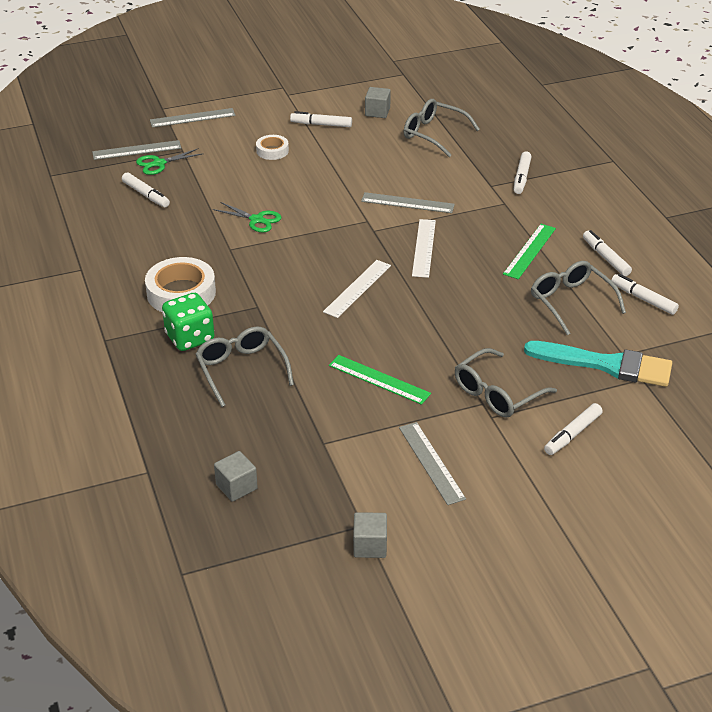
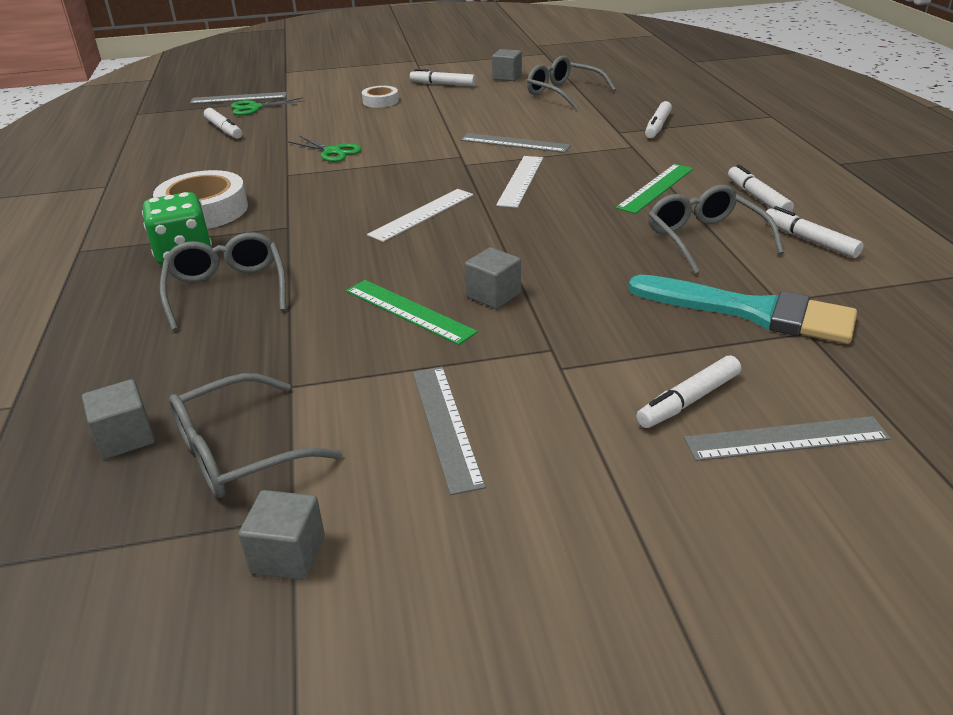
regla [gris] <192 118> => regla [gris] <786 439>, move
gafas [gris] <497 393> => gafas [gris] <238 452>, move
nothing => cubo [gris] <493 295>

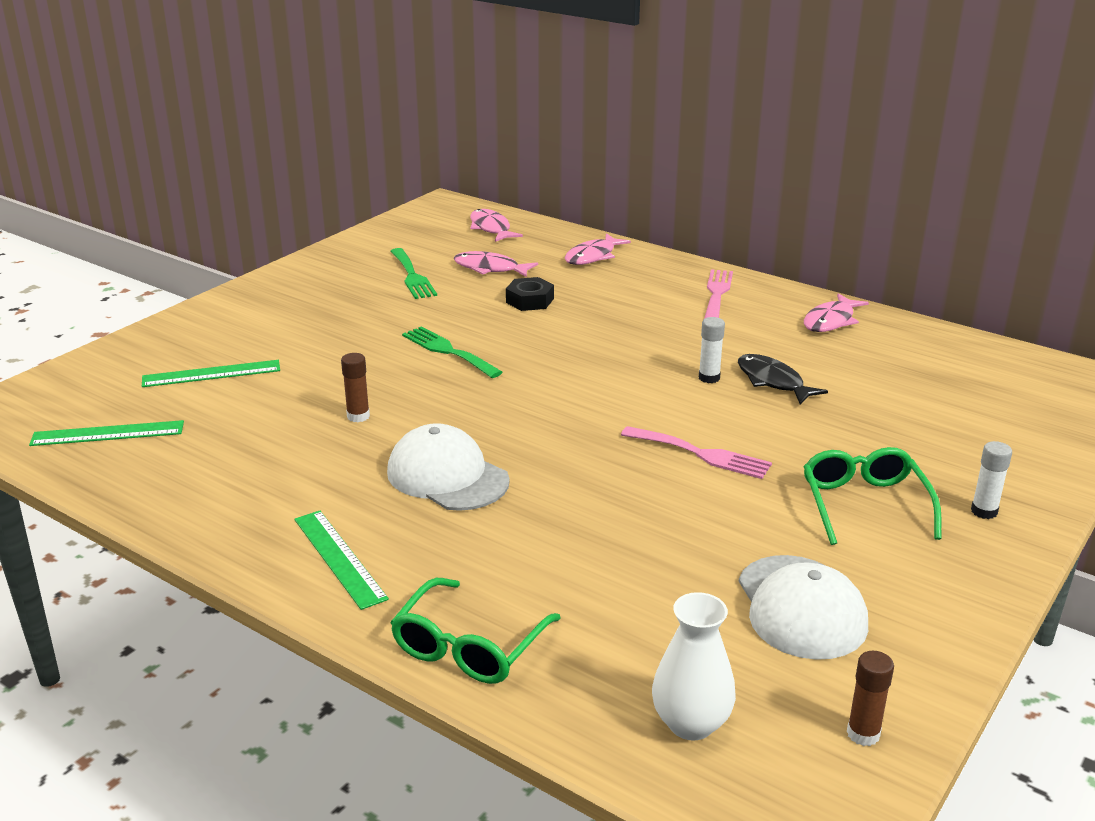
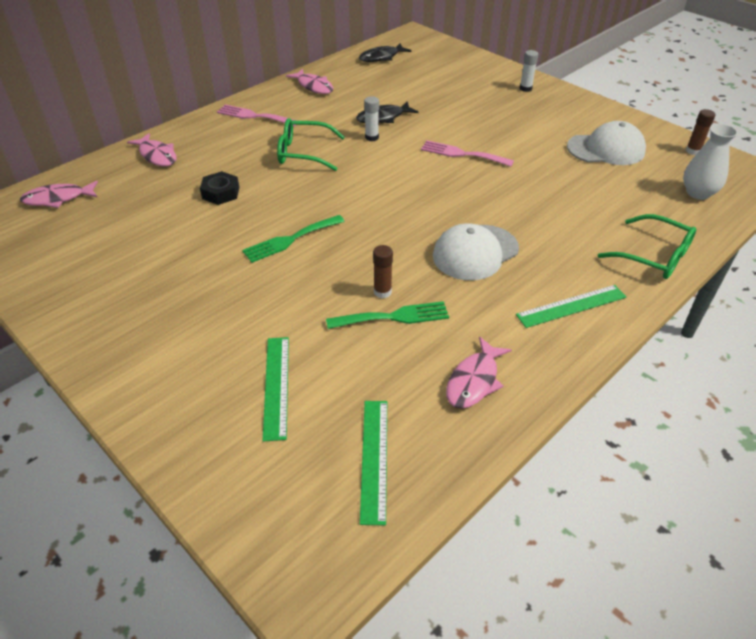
tenedor [verde] <412 276> => tenedor [verde] <393 317>, move
pez [rosa] <490 268> => pez [rosa] <474 381>, move
tenedor [rosa] <701 454> => tenedor [rosa] <462 154>, 105 degrees counterclockwise
gafas [verde] <864 503> => gafas [verde] <302 153>, move
nothing => pez [negro] <381 57>

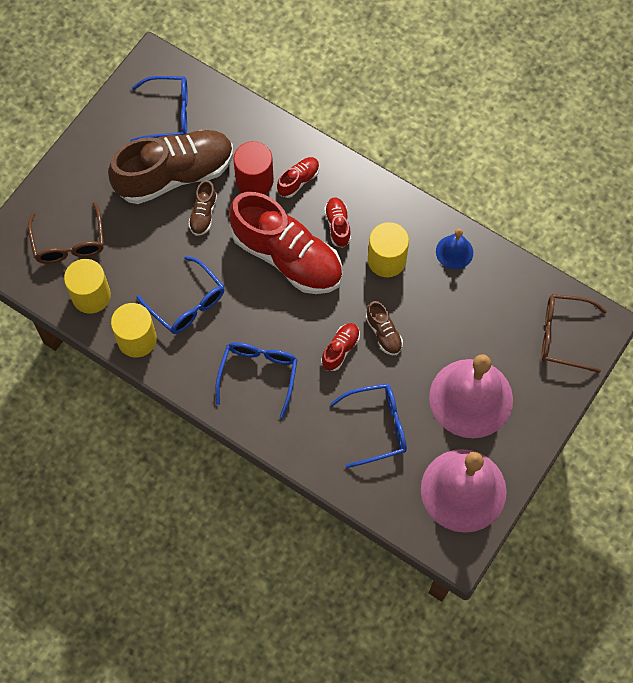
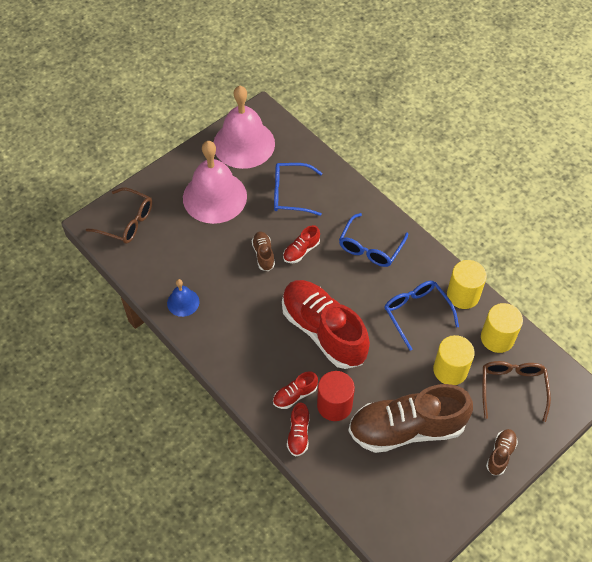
gafas [azul] <169 114> => nothing
zapato [marrón] <203 214> => zapato [marrón] <500 454>, move
zapato [rojo] <338 225> => zapato [rojo] <298 434>, move
cilindro [amarillo] <386 260> => cilindro [amarillo] <450 370>, move

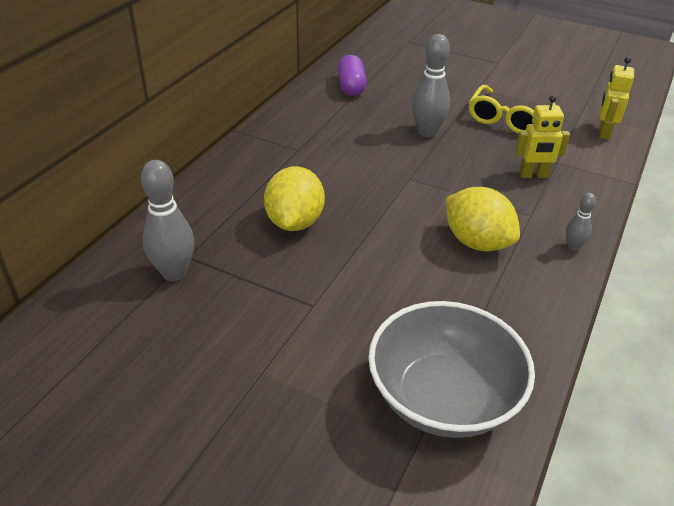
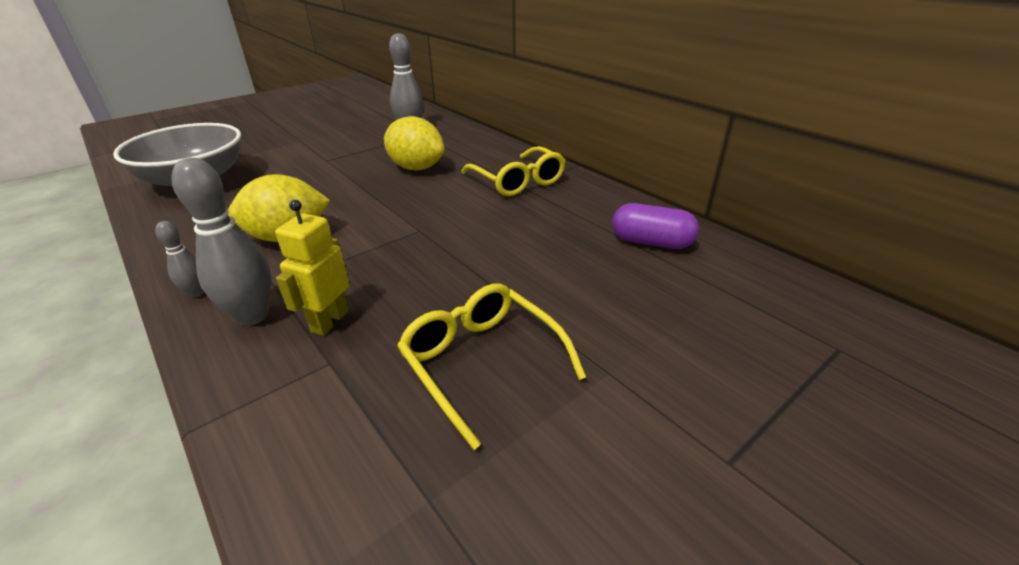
bolo [gris] <427 132> => bolo [gris] <253 316>, move
robot [amarillo] <604 132> => nothing
nothing => gafas [amarillo] <517 181>

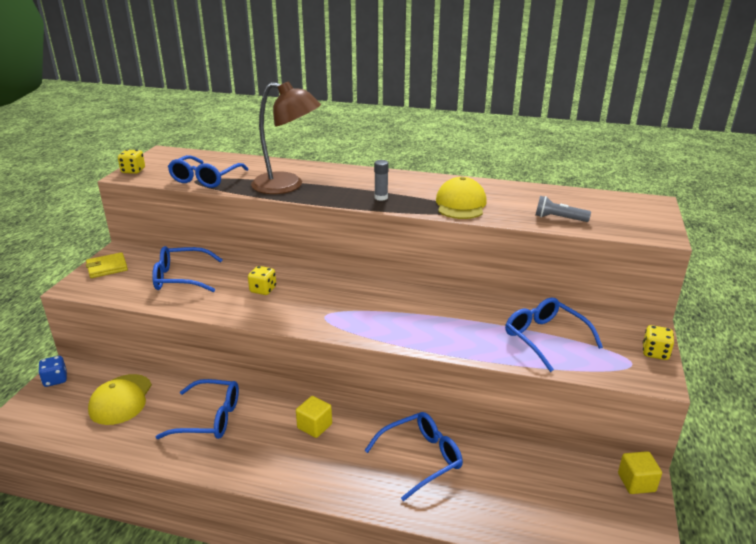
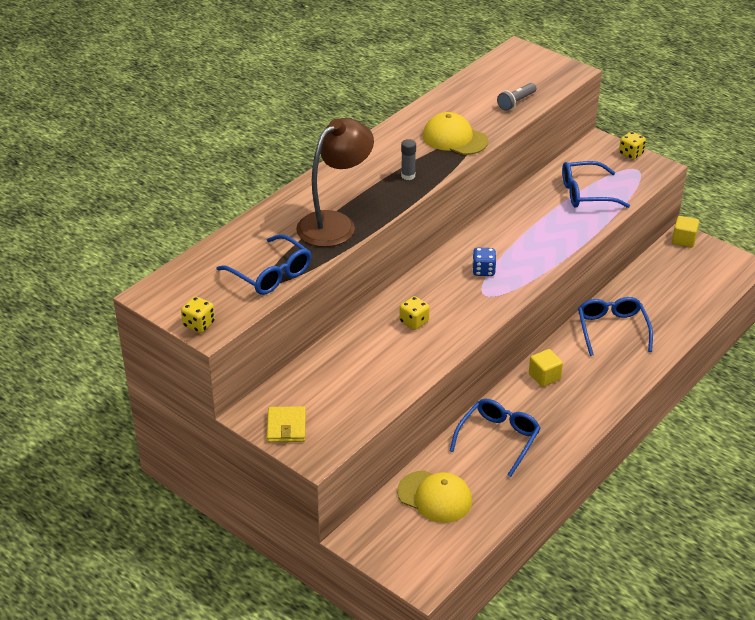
gafas [azul] <181 278> => nothing
dado [azul] <55 380> => dado [azul] <483 271>, move

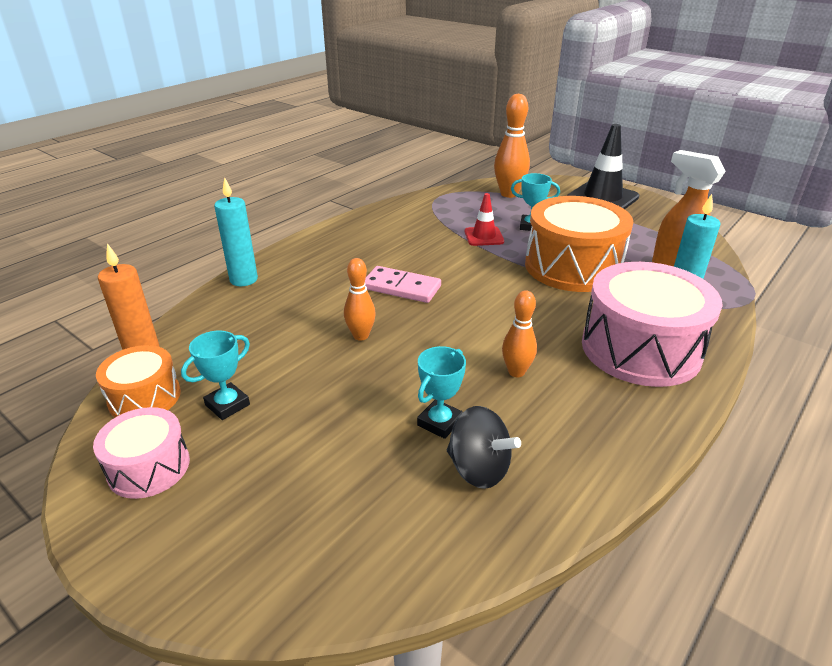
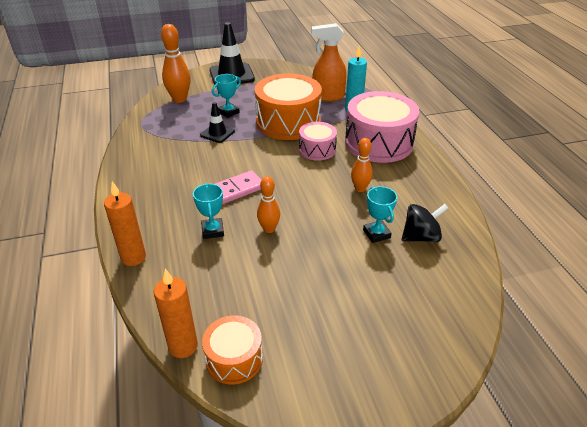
vela [turquesa] <243 280> => vela [naranja] <133 257>
cono de tráfico [rojo] <484 236> => cono de tráfico [negro] <217 133>
trofeo [turquesa] <227 405> => trofeo [turquesa] <212 231>, move
tambor [rosa] <149 467> => tambor [rosa] <317 149>, move

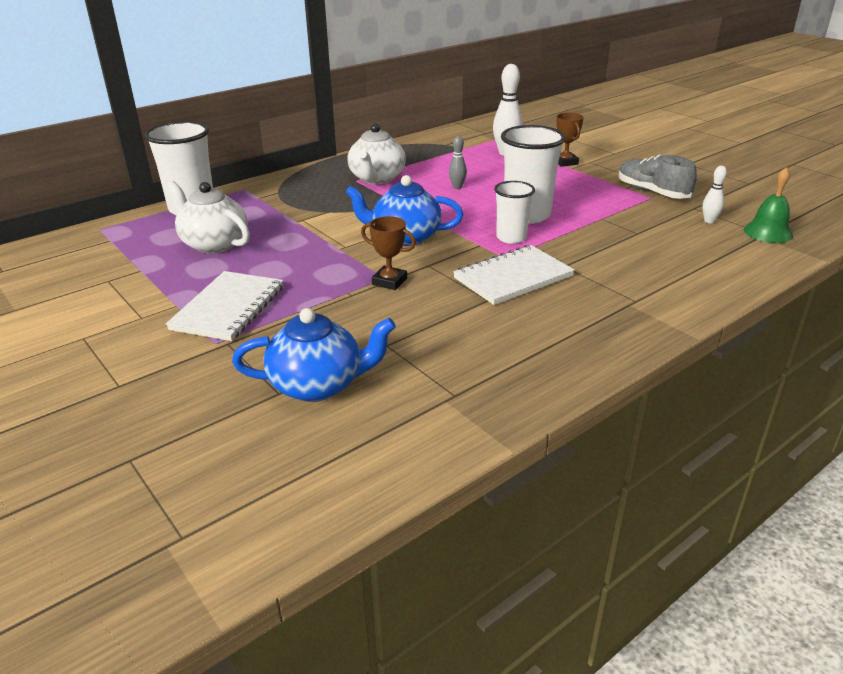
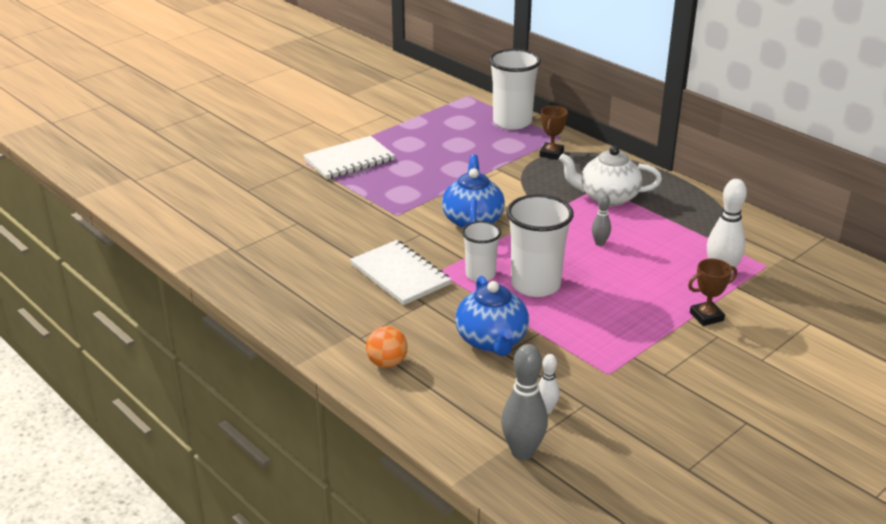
zapato [gris] <652 192> => nothing
campana [verde] <768 232> => bolo [gris] <522 452>
tetera [blanco] <214 244> => nothing
trofeo [marrón] <389 281> => trofeo [marrón] <551 154>, move
cuaderno [blanco] <228 308> => cuaderno [blanco] <349 160>, 45 degrees counterclockwise
tetera [azul] <318 385> => tetera [azul] <492 340>, move
nothing => pelota [naranja] <387 363>

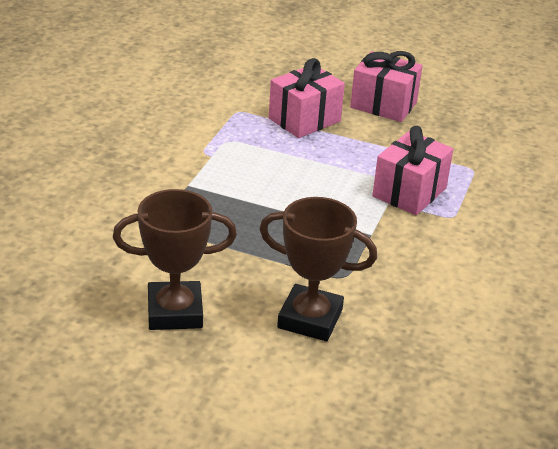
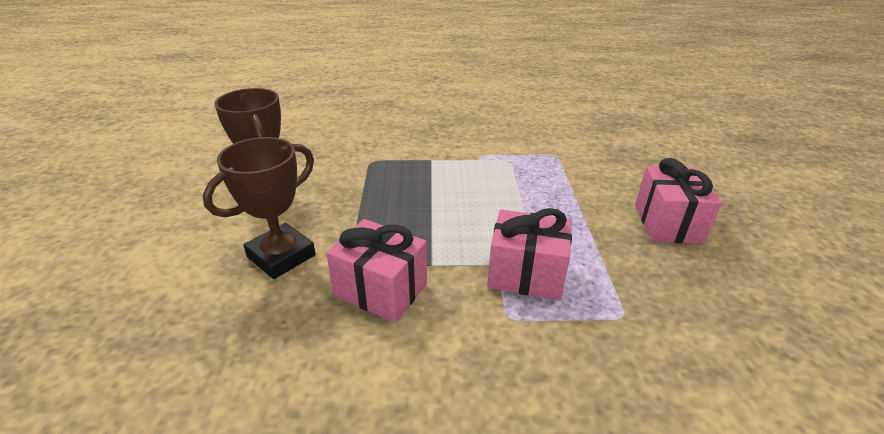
regalo [rosa] <304 120> => regalo [rosa] <381 290>, move
trofeo [marrón] <310 319> => trofeo [marrón] <281 256>, 45 degrees clockwise

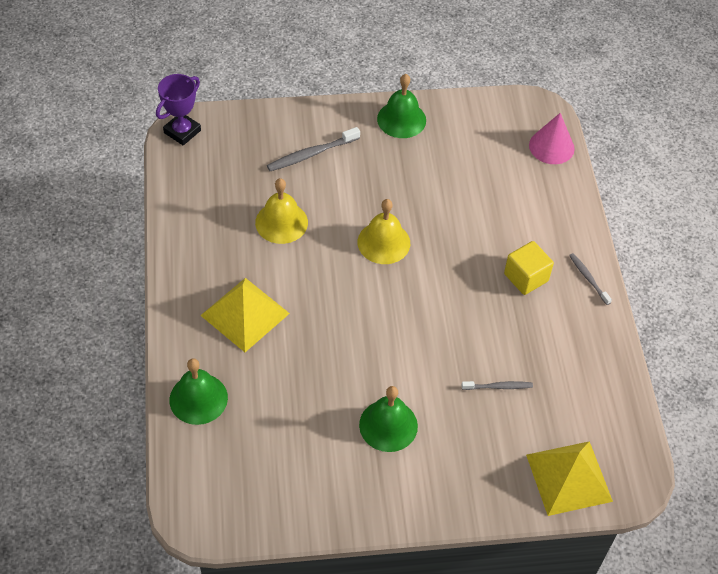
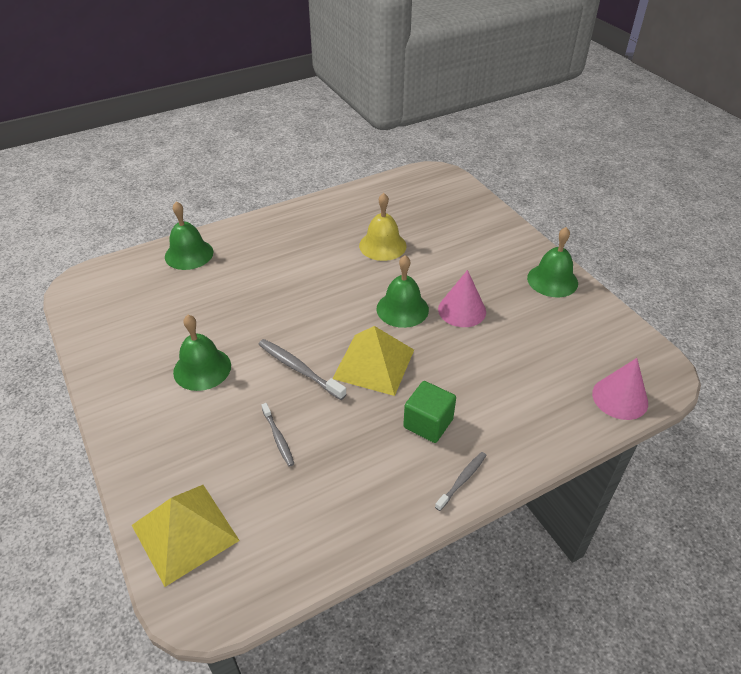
trofeo [morado] <182 131> => nothing
cepillo de dientes [gris] <311 154> => cepillo de dientes [gris] <299 369>, move
campana [amarillo] <383 242> => campana [verde] <402 309>
cubo [amarillo] <526 277> => cubo [verde] <428 423>
pirámide [amarillo] <245 314> => pirámide [amarillo] <374 363>, move
nothing => cono [rosa] <462 310>

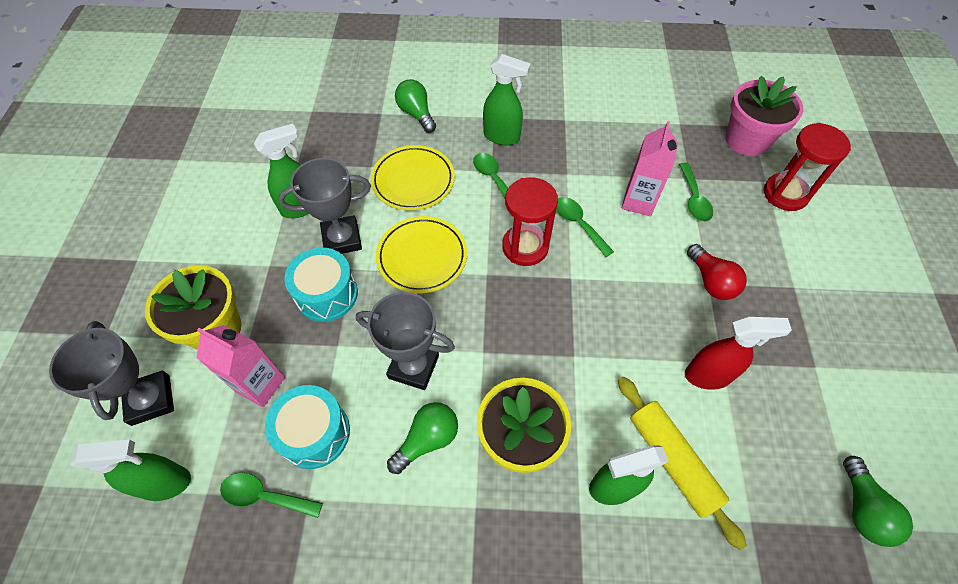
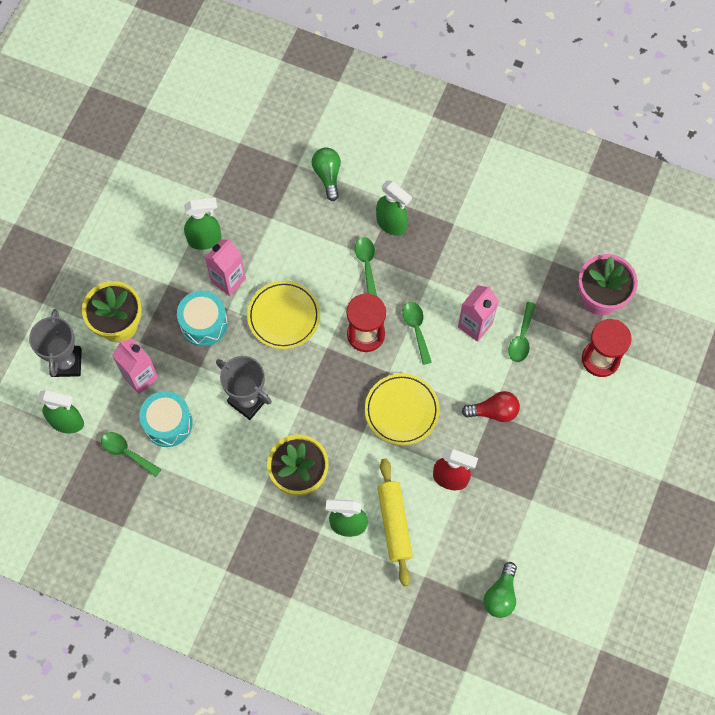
plato [amarillo] <413 181> => plato [amarillo] <401 410>, move
trofeo [gris] <342 239> => cartón de leche [rosa] <228 280>
bombilla [rojo] <711 281> => bombilla [rojo] <494 411>, 90 degrees counterclockwise
bombilla [verde] <427 440> => nothing

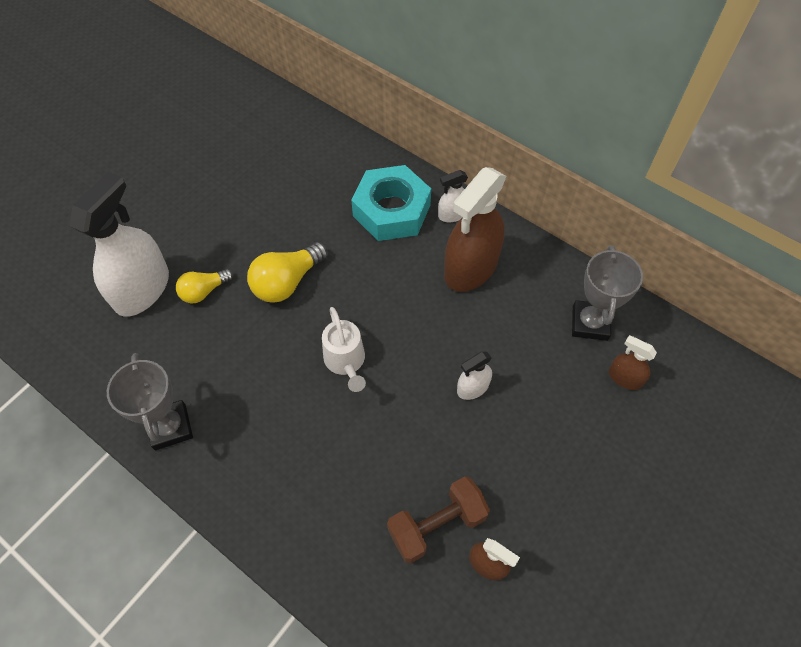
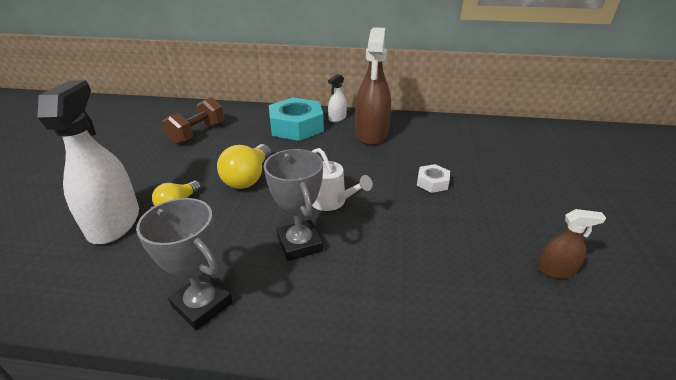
trofeo [gris] <590 323> => trofeo [gris] <299 244>, move
pulverizador [marrón] <624 378> => nothing
pulverizador [blanco] <472 388> => tuerca [blanco] <432 182>
mancuerna [marrón] <437 525> => mancuerna [marrón] <198 133>, move

